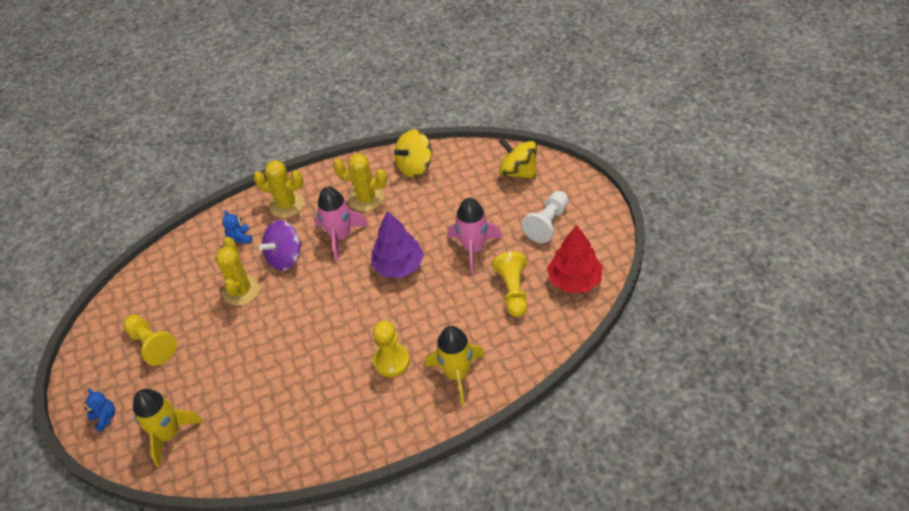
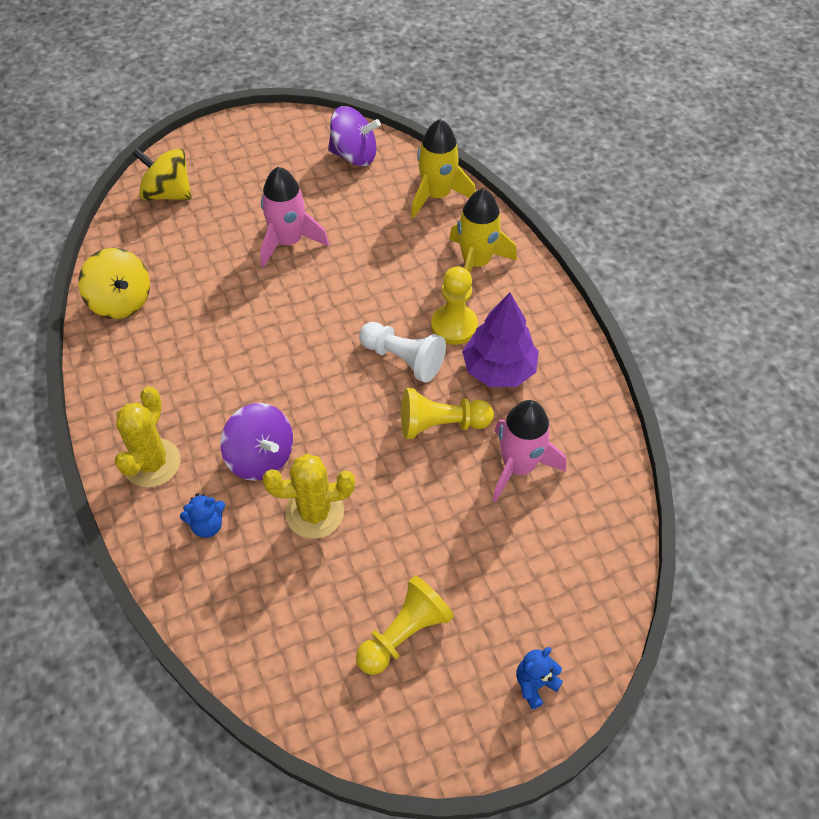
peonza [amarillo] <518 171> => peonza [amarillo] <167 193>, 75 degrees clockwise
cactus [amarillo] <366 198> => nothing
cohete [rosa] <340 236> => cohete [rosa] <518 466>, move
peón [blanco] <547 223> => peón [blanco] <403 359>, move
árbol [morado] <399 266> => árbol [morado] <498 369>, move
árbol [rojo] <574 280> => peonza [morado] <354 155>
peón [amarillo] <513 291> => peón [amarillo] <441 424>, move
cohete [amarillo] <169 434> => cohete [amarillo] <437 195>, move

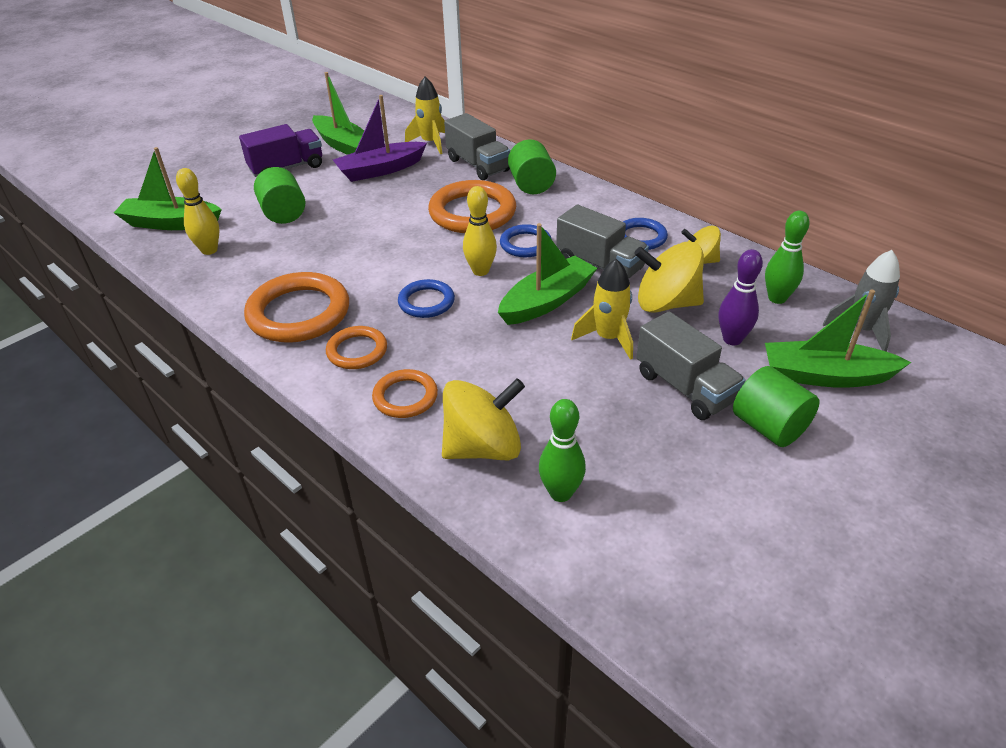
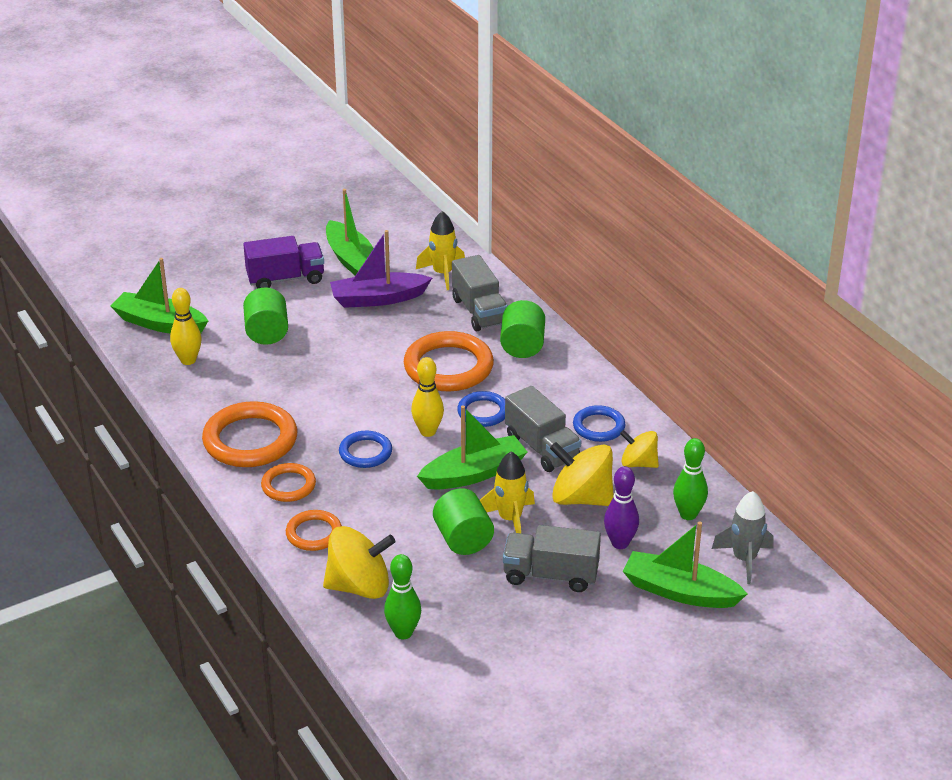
camión [gris] <684 387> => camión [gris] <550 575>, 120 degrees clockwise
cilindro [verde] <769 427> => cilindro [verde] <463 539>, move

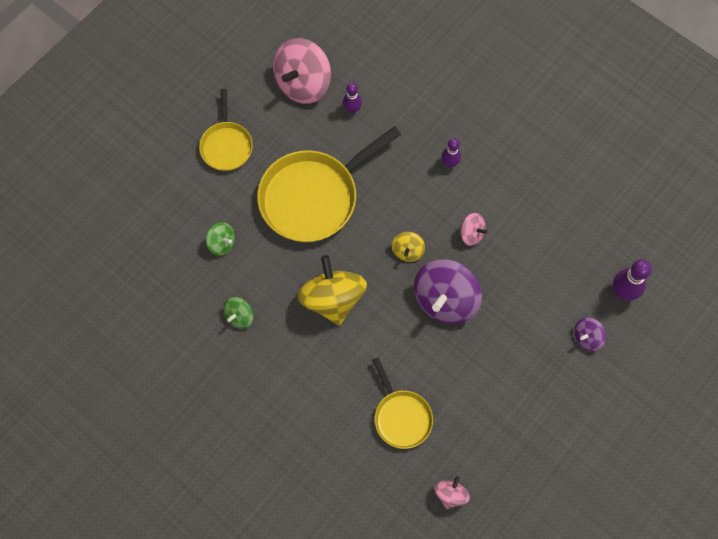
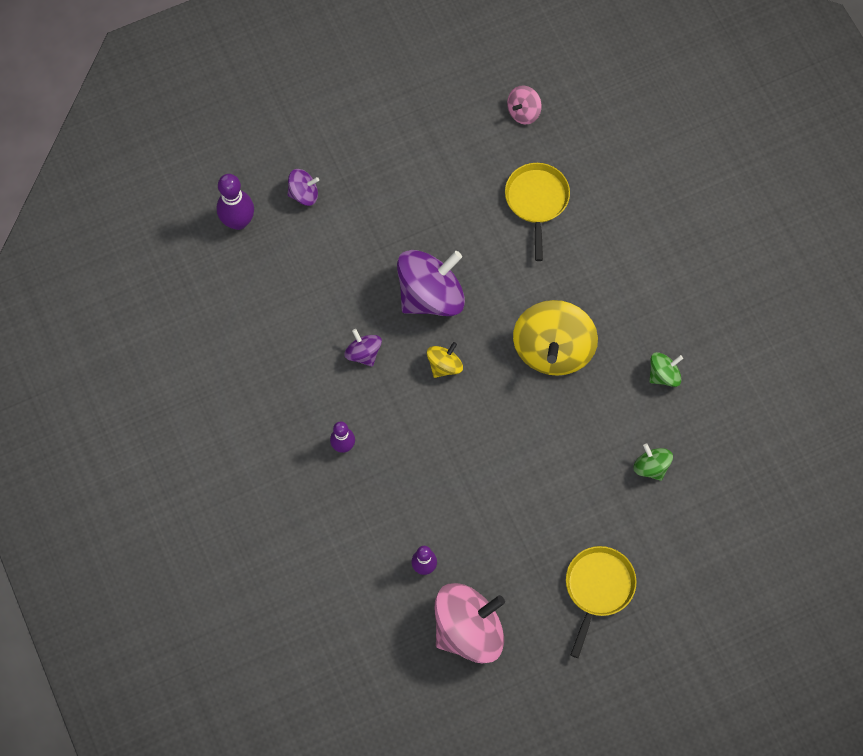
sartén [amarillo] <313 197> => nothing
peonza [rosa] <471 234> => peonza [morado] <363 353>

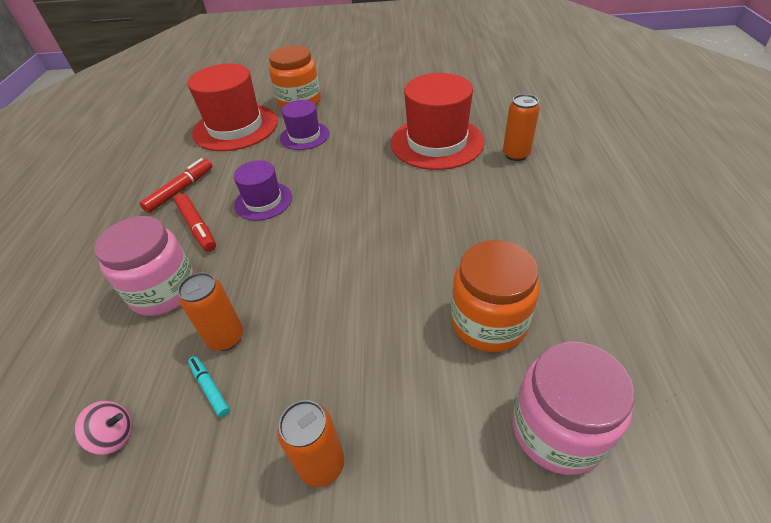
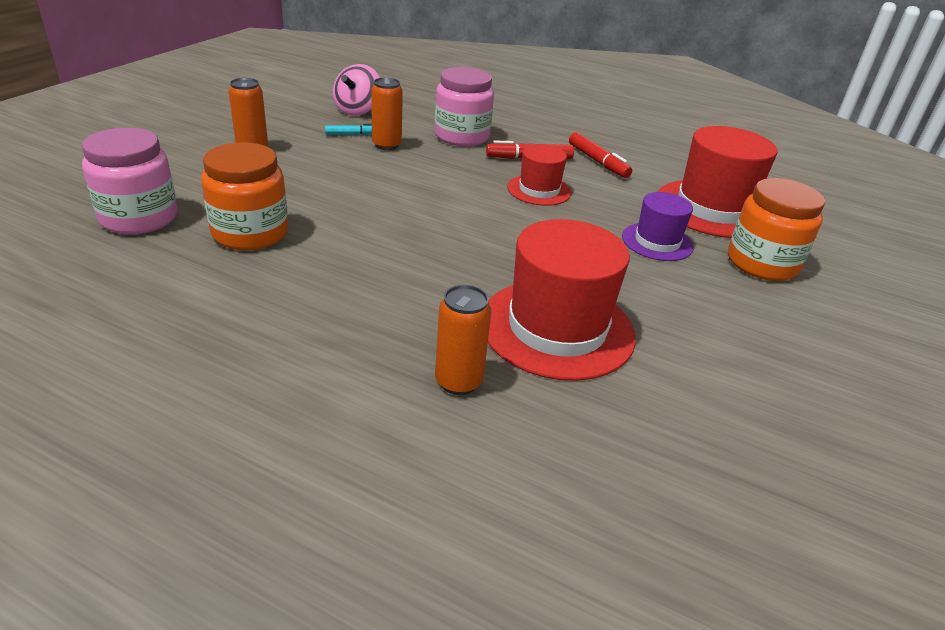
sombrero [morado] <263 201> => sombrero [rojo] <539 190>
peonza [rosa] <114 435> => peonza [rosa] <357 110>, x1.63

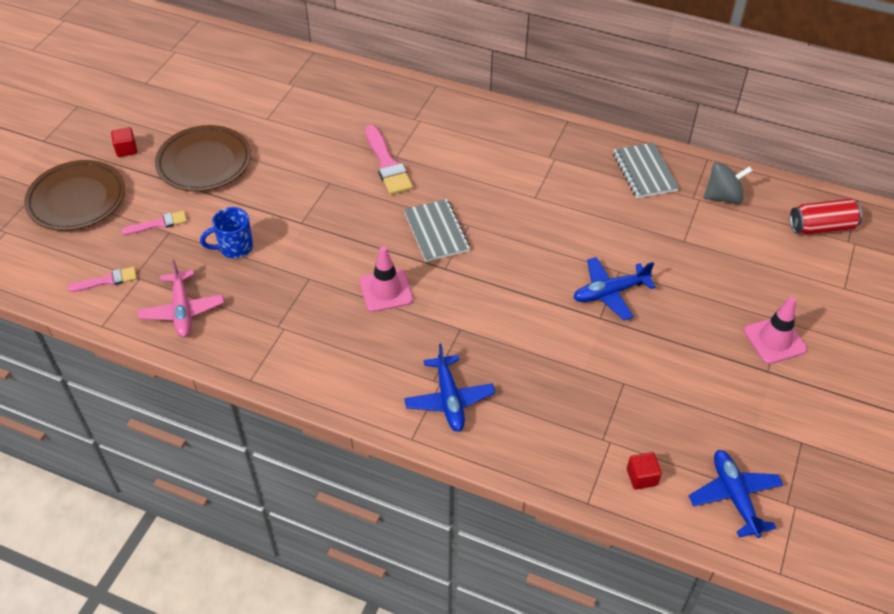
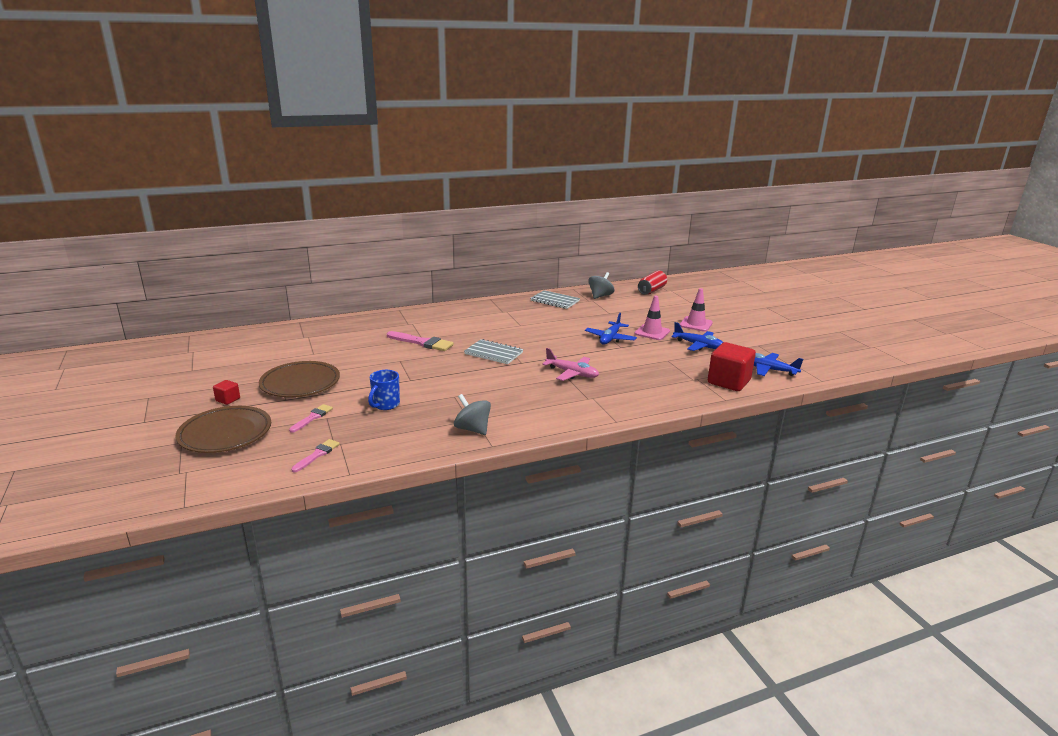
cono de tráfico [rosa] <386 290> => cono de tráfico [rosa] <652 332>, move
avión [rosa] <182 311> => avión [rosa] <572 373>, move
avión [azul] <449 400> => avión [azul] <699 345>, move
cubo [rojo] <641 477> => cubo [rojo] <728 382>, x2.15
nothing => peonza [gris] <472 429>

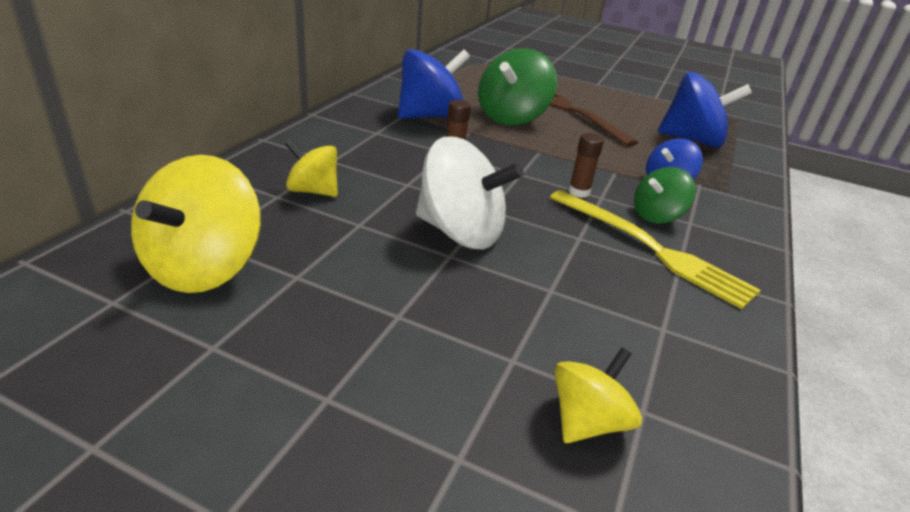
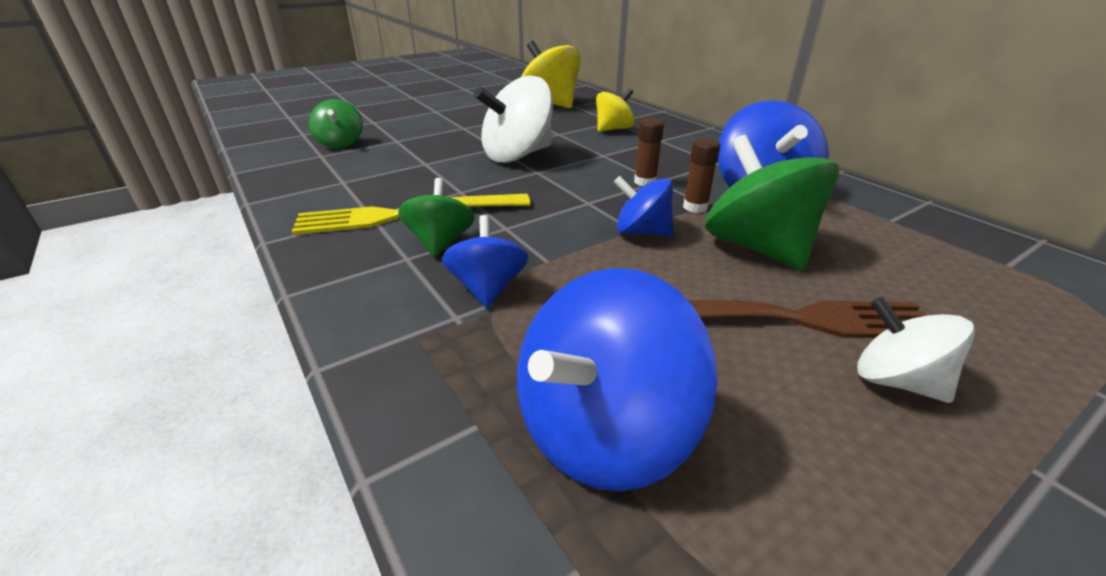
barra de pegamento [marrón] <579 192> => barra de pegamento [marrón] <695 207>, move
peonza [amarillo] <587 421> => peonza [verde] <341 143>
nothing => peonza [azul] <641 232>
nothing => peonza [blanco] <896 380>

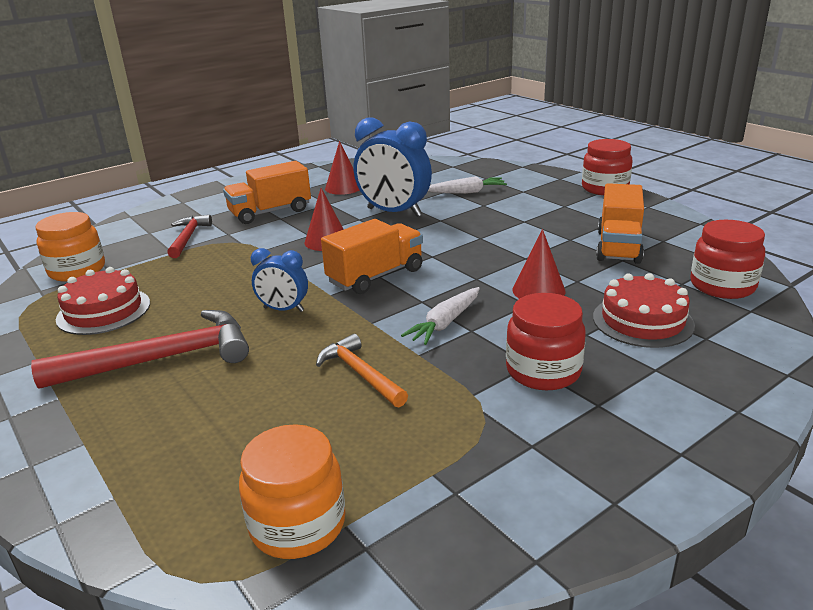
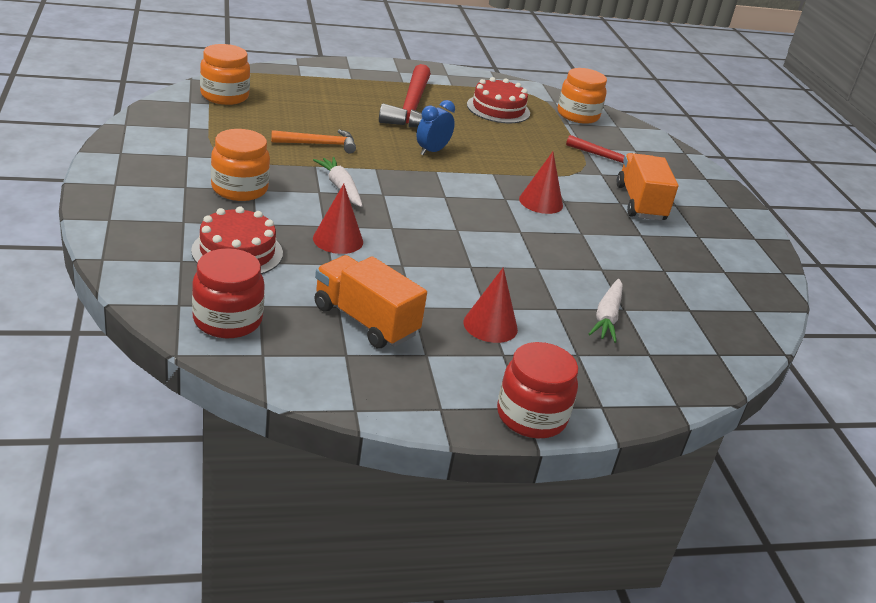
despertador [azul] <394 212> => nothing
cono [rojo] <343 187> => cono [rojo] <490 325>, move
camión [naranja] <375 276> => nothing
tarro [rojo] <543 371> => tarro [naranja] <239 189>

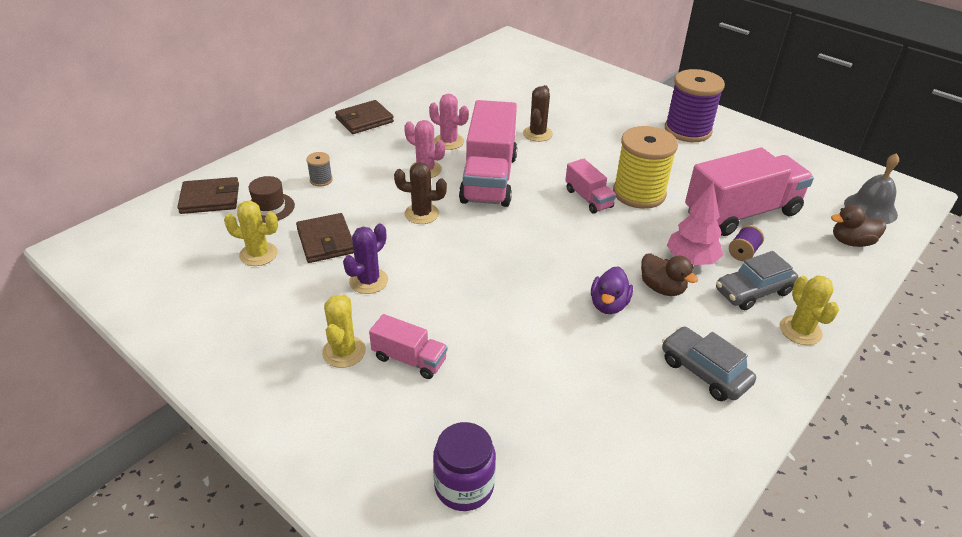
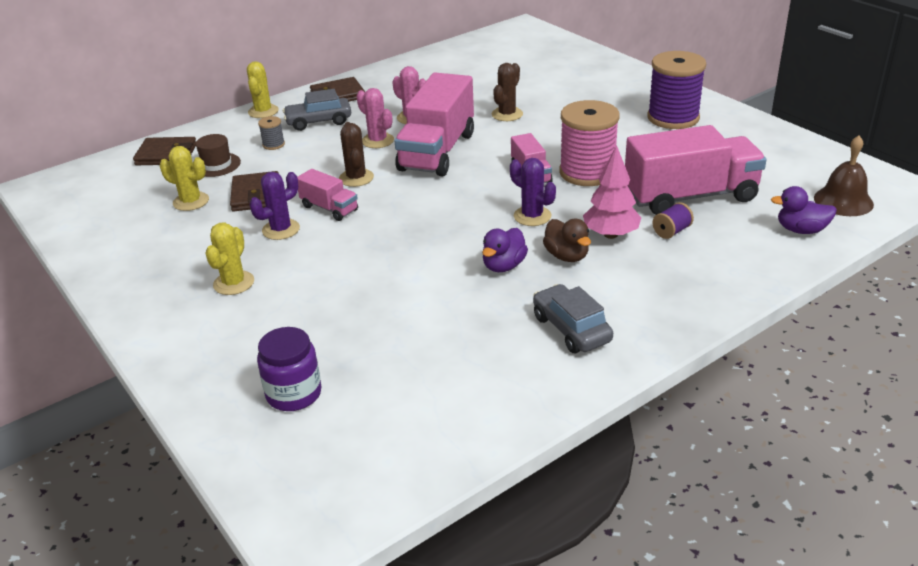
carrete [amarillo] <639 193> => carrete [rosa] <587 172>
campana [gris] <870 209> => campana [marrón] <843 201>
cactus [marrón] <421 214> => cactus [marrón] <356 178>, 60 degrees clockwise
pato [marrón] <851 242> => pato [morado] <801 230>
coche [gris] <753 291> => coche [gris] <318 121>, move
cactus [amarillo] <800 330> => cactus [amarillo] <263 111>, move
camión [rosa] <409 359> => camión [rosa] <329 208>, move
nothing => cactus [morado] <532 216>

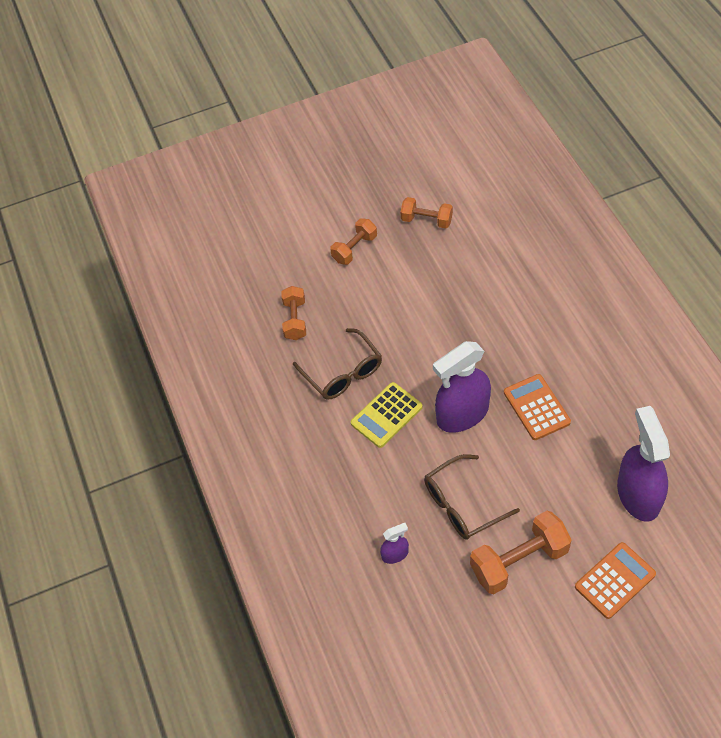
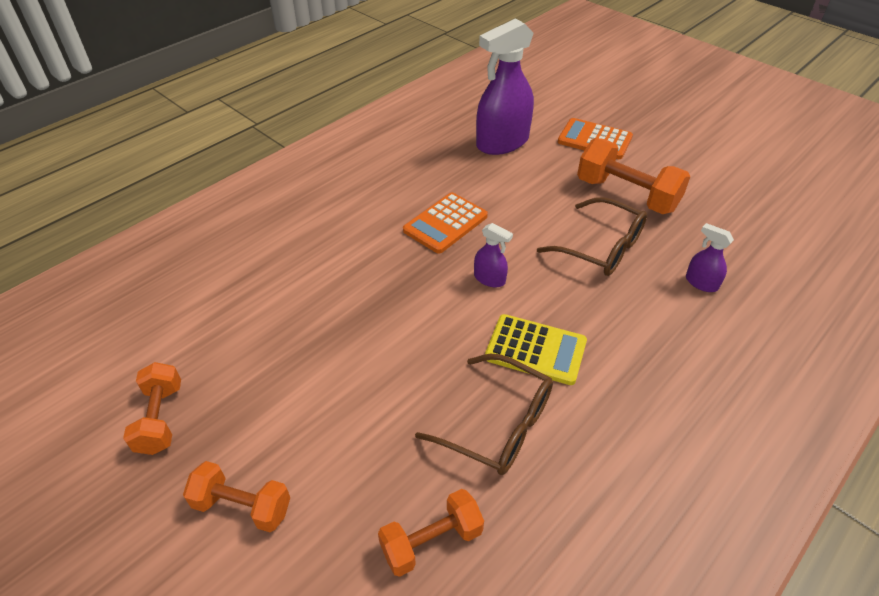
gafas [marrón] <343 373> => gafas [marrón] <498 425>, 90 degrees clockwise
pulverizador [morado] <462 414> => pulverizador [morado] <489 279>, x0.45

